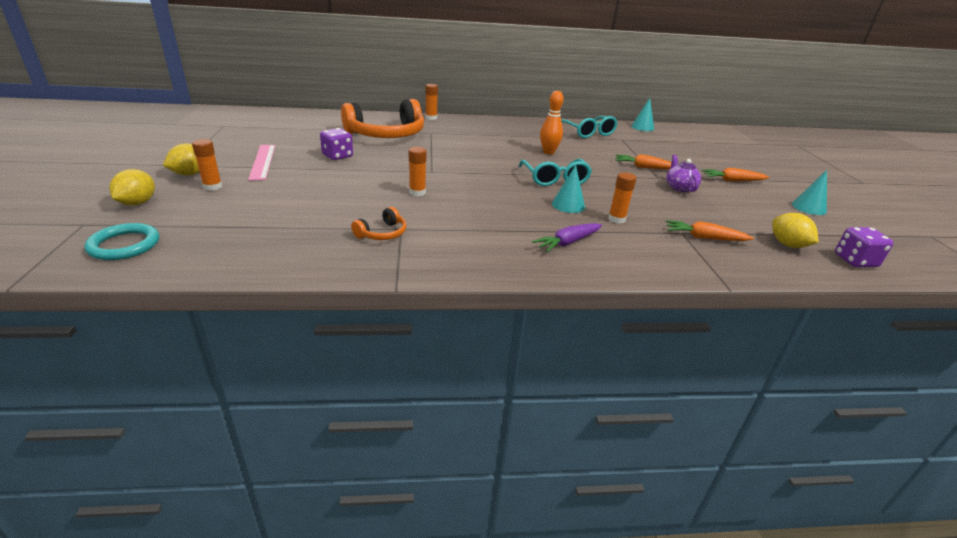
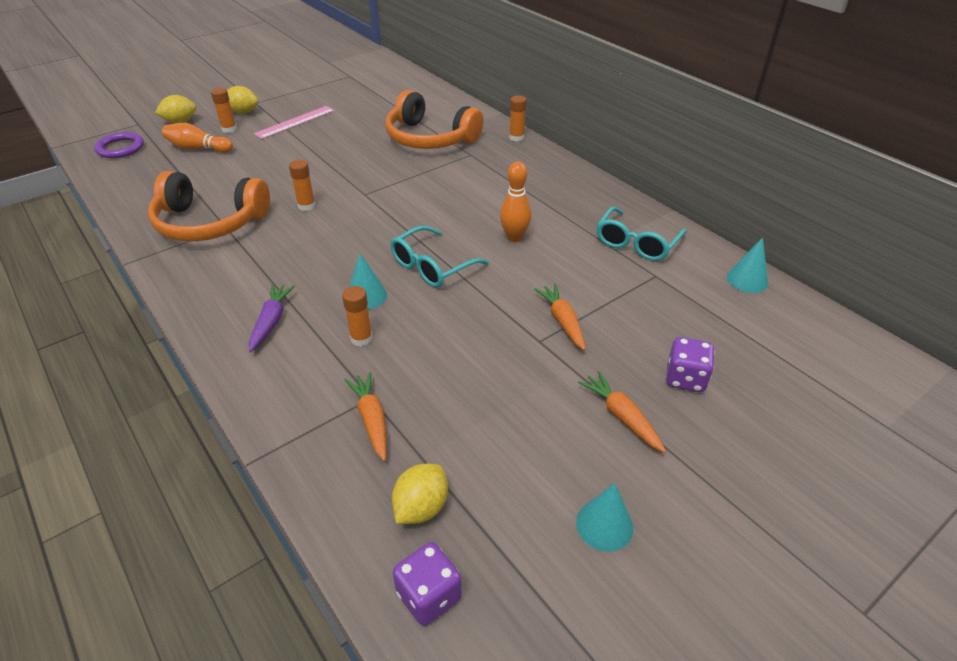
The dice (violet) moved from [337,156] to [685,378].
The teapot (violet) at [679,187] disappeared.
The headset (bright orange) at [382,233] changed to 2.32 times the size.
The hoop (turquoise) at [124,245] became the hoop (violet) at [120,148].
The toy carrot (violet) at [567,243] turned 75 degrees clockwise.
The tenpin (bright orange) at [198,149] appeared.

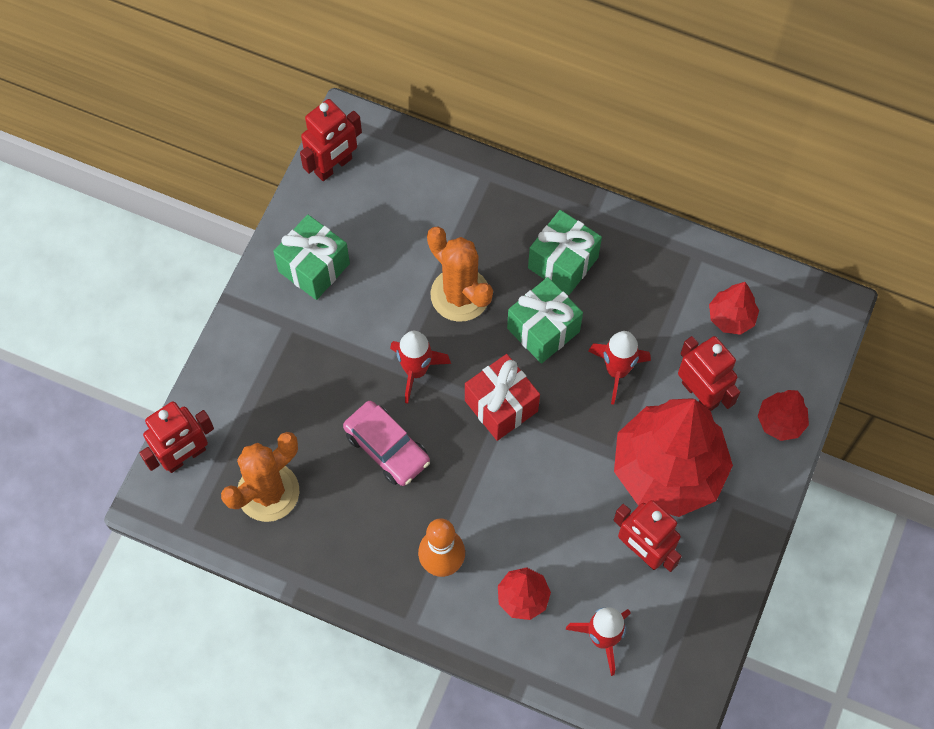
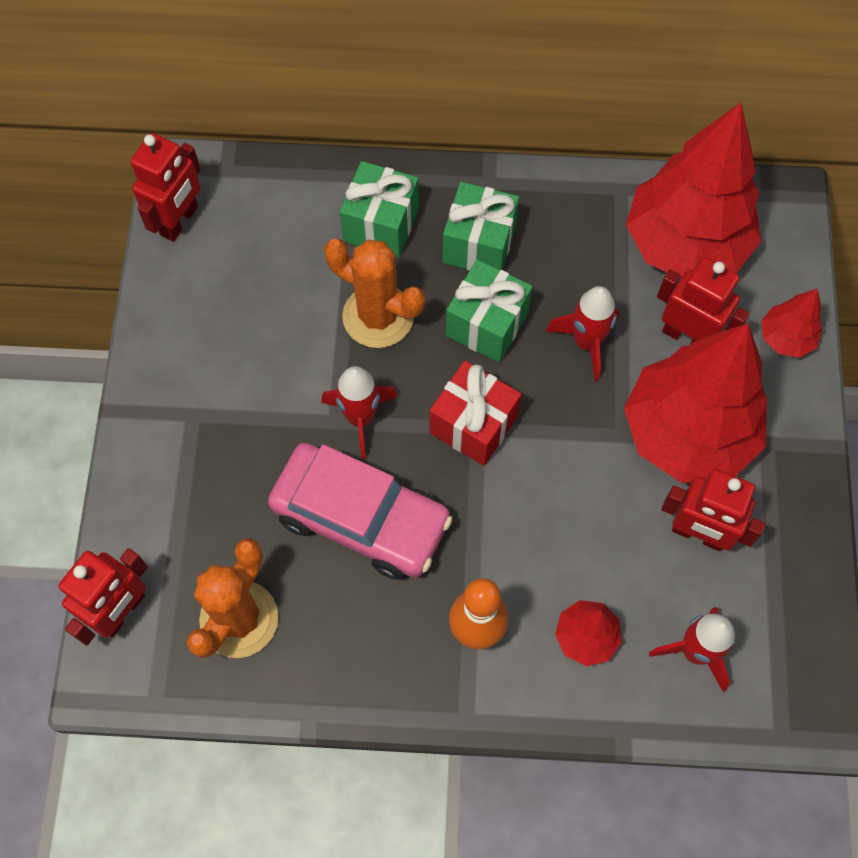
The present (emerald) moved from [314,267] to [381,225].
The fir tree (red) at [731,317] changed to 2.26 times the size.
The toy car (rosy) at [387,448] changed to 1.53 times the size.

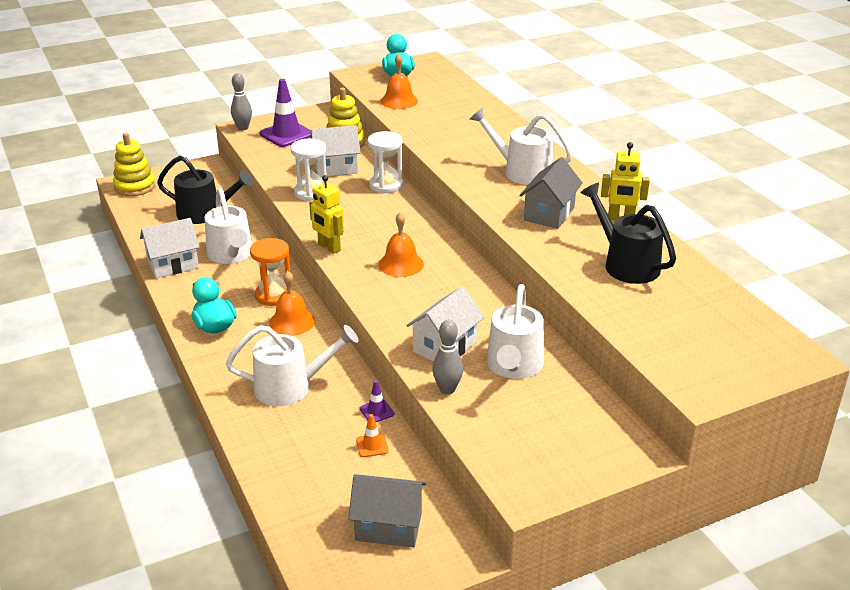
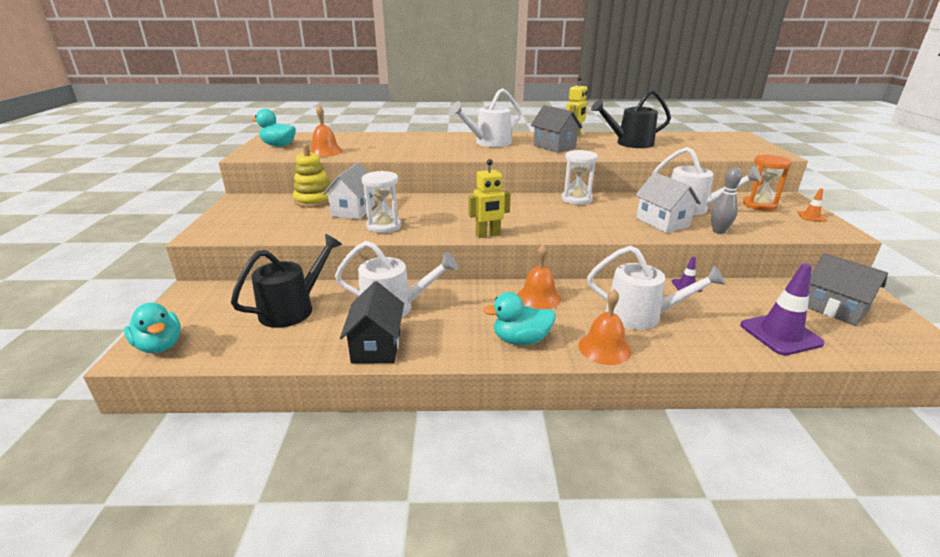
The tenpin (grey) at [243,128] disappeared.
The traffic cone (violet) moved from [286,134] to [780,334].
The sand timer (white) moved from [386,185] to [576,199].
The stacking rings (yellow) at [135,186] was replaced by the rubber duck (turquoise) at [160,346].
The bell (bright orange) moved from [401,264] to [604,348].
The toy house (white) at [173,265] became the toy house (jet-black) at [376,346].
The sand timer (bright orange) moved from [274,295] to [759,205].
The watering pot (white) at [291,387] turned 90 degrees clockwise.
The traffic cone (bright orange) moved from [372,445] to [811,216].
The toy house (grey) at [388,526] turned 75 degrees counterclockwise.

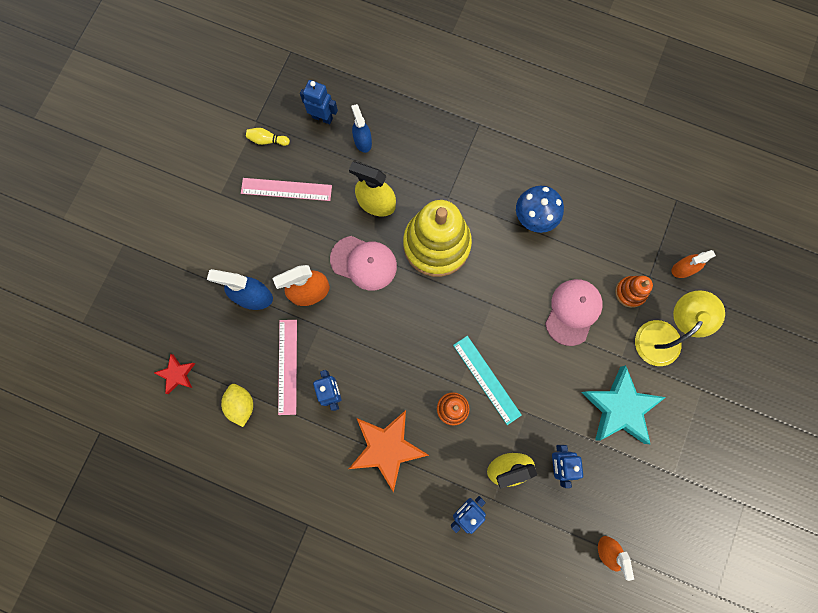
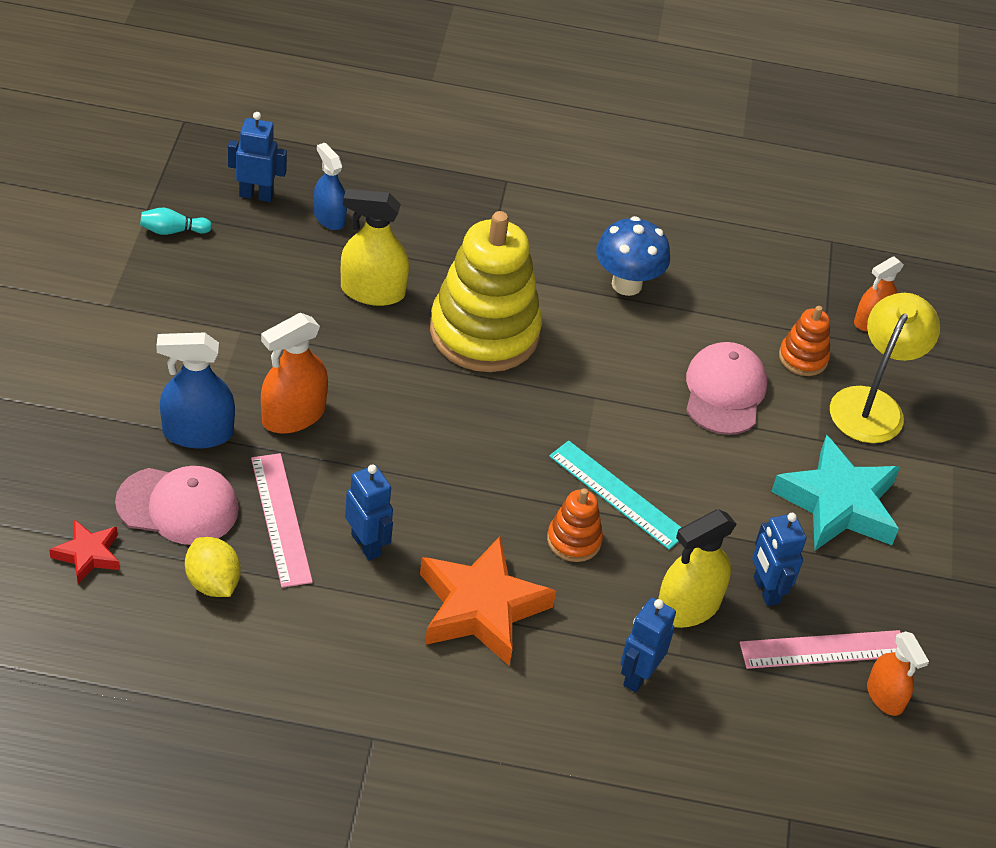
The tenpin (yellow) at [267,140] became the tenpin (turquoise) at [173,231].
The measuring stick (rosy) moved from [286,189] to [823,650].
The cap (rosy) moved from [364,263] to [178,506].

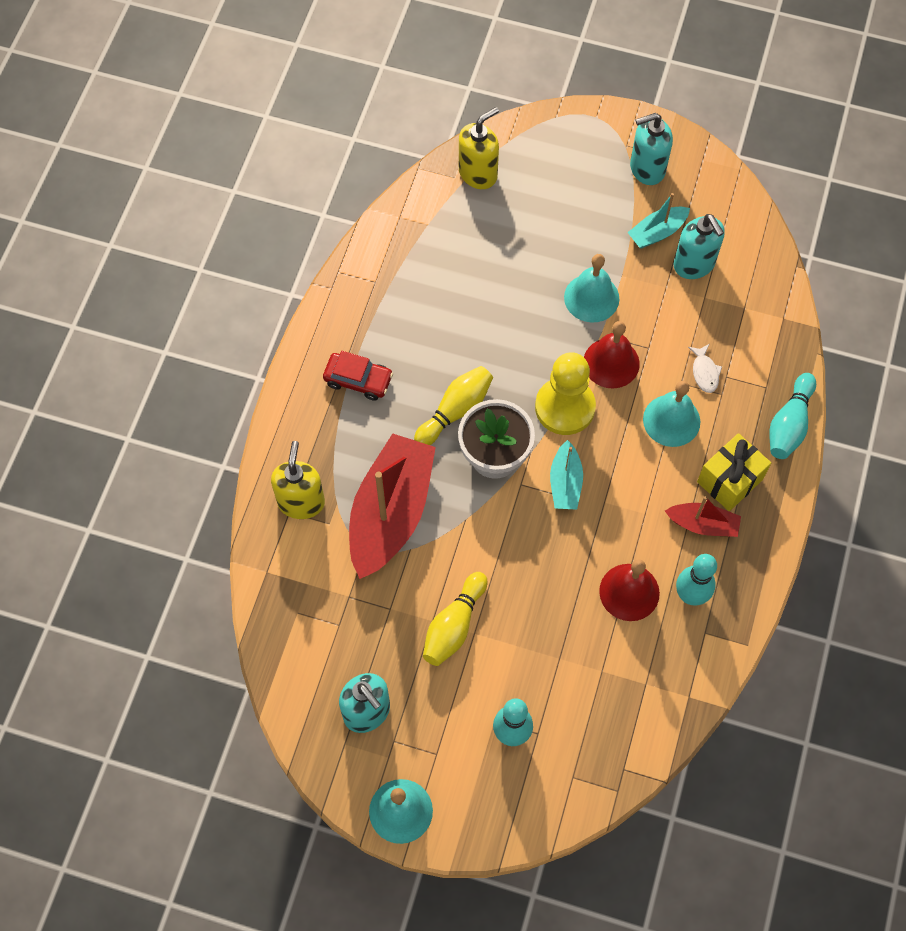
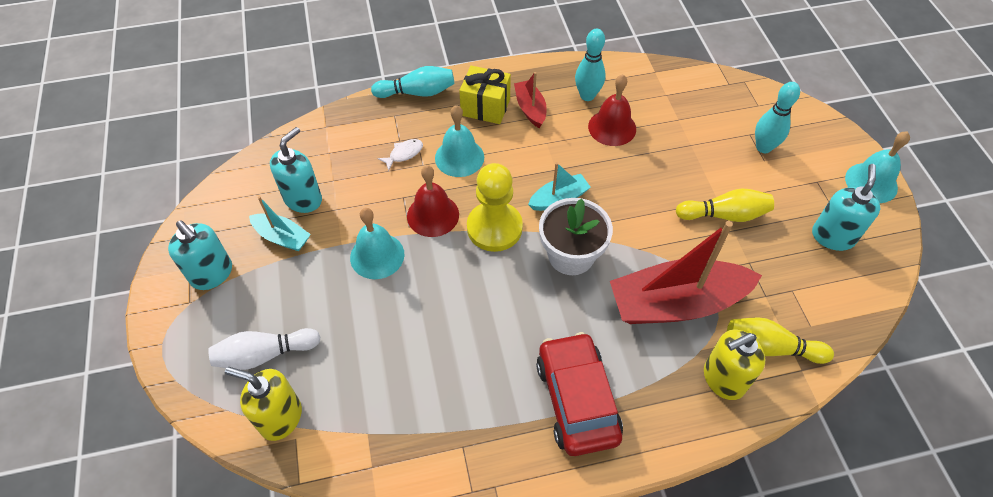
The toy car (red) at [358,380] changed to 1.66 times the size.
The tenpin (yellow) moved from [455,411] to [770,347].
The tenpin (white) at [265,354] appeared.

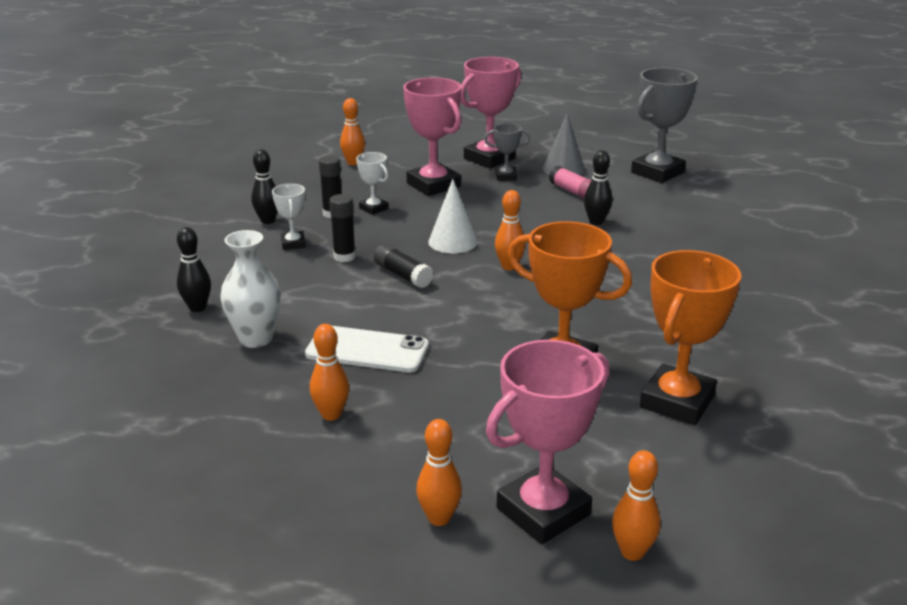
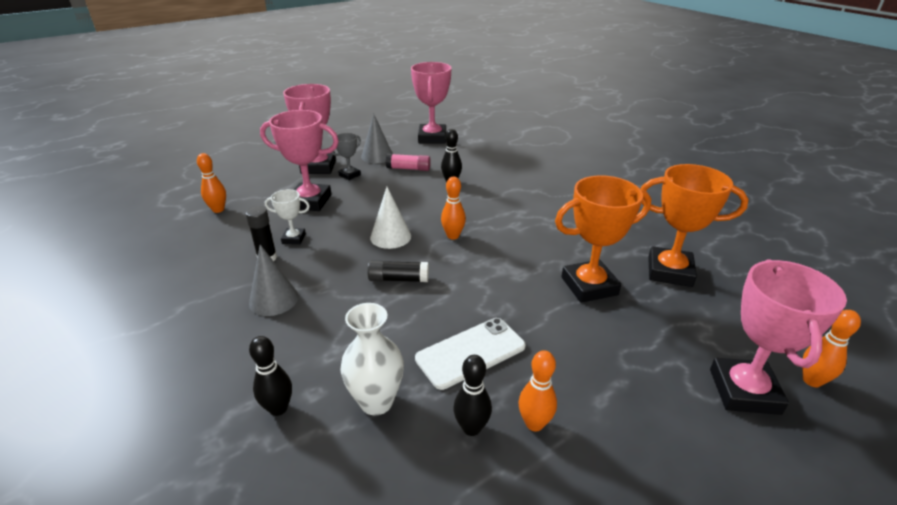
The prize cup (grey) at [657,172] became the prize cup (rosy) at [432,138].
The tenpin (jet-black) moved from [268,221] to [471,428].
The prize cup (white) at [293,244] was replaced by the cone shape (grey) at [273,299].
The stick of glue (jet-black) at [344,257] disappeared.
The prize cup (bright orange) at [677,401] turned 60 degrees counterclockwise.
The tenpin (bright orange) at [439,518] disappeared.

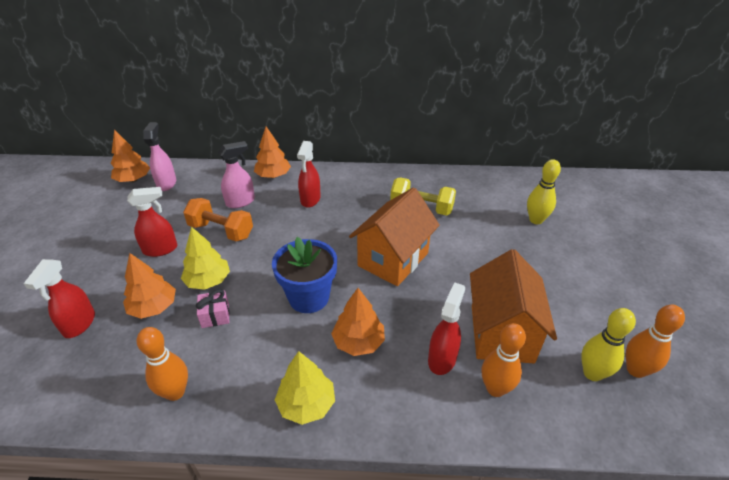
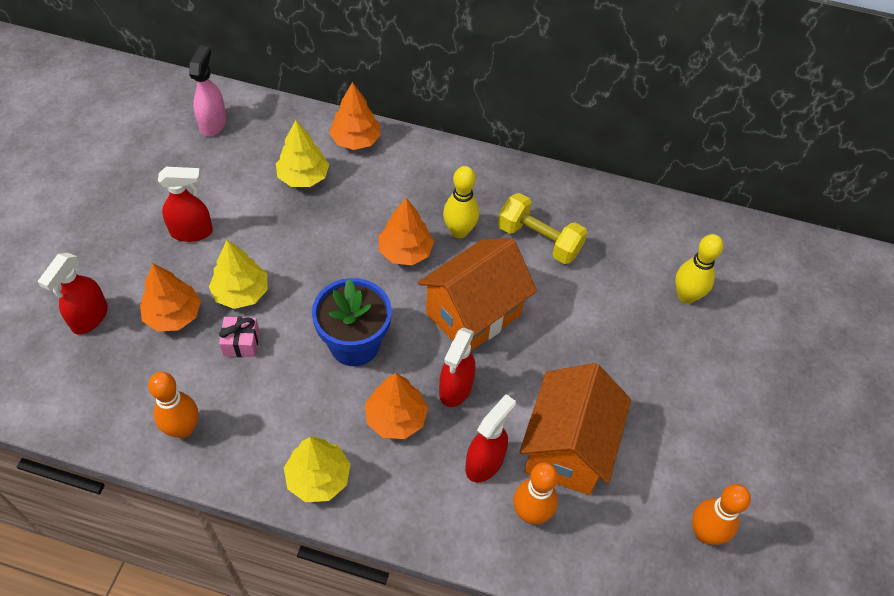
The fir tree (bright orange) moved from [133,179] to [405,251].
The sprayer (rosy) at [240,202] was replaced by the fir tree (yellow) at [303,177].
The sprayer (red) moved from [310,199] to [455,389].
The hand weight (bright orange) at [221,231] disappeared.
The tenpin (yellow) moved from [592,373] to [459,231].

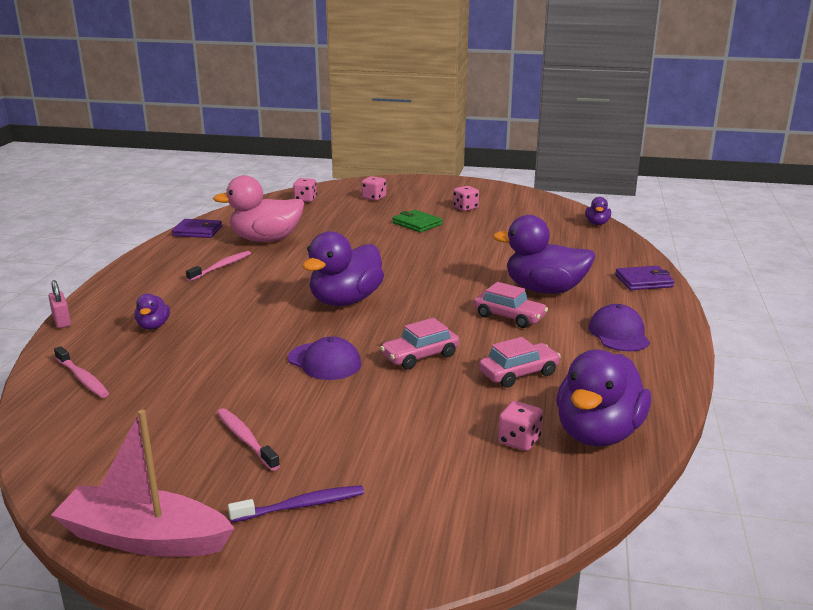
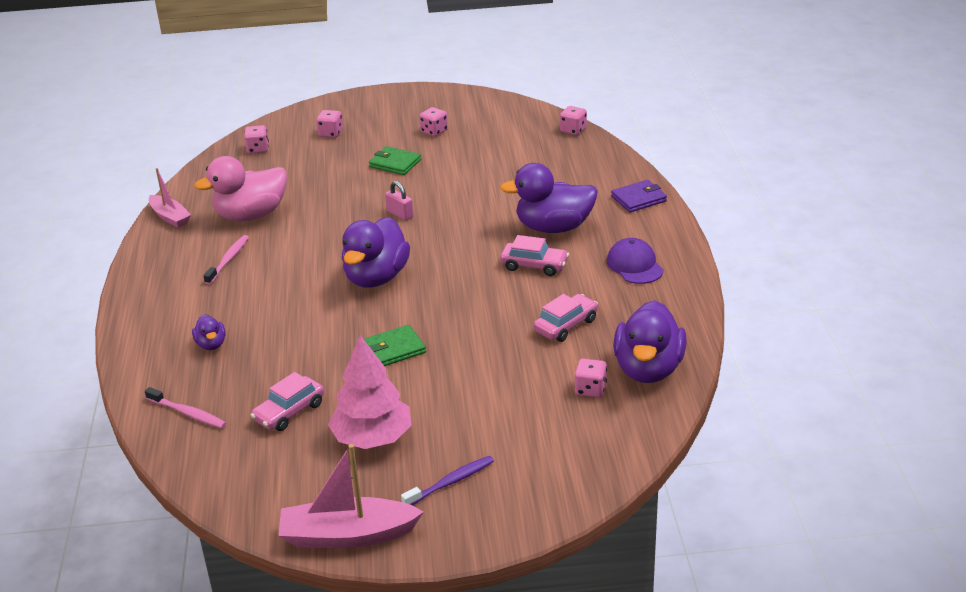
The rubber duck (violet) at [597,223] was replaced by the dice (rosy) at [573,130].
The billfold (violet) at [197,231] was replaced by the toy boat (rosy) at [170,217].
The padlock (rosy) moved from [62,321] to [400,214].
The toy car (rosy) moved from [420,356] to [289,412].
The cap (violet) at [324,361] was replaced by the billfold (emerald) at [394,349].
The tooth brush (rosy) at [245,439] was replaced by the fir tree (rosy) at [372,438].

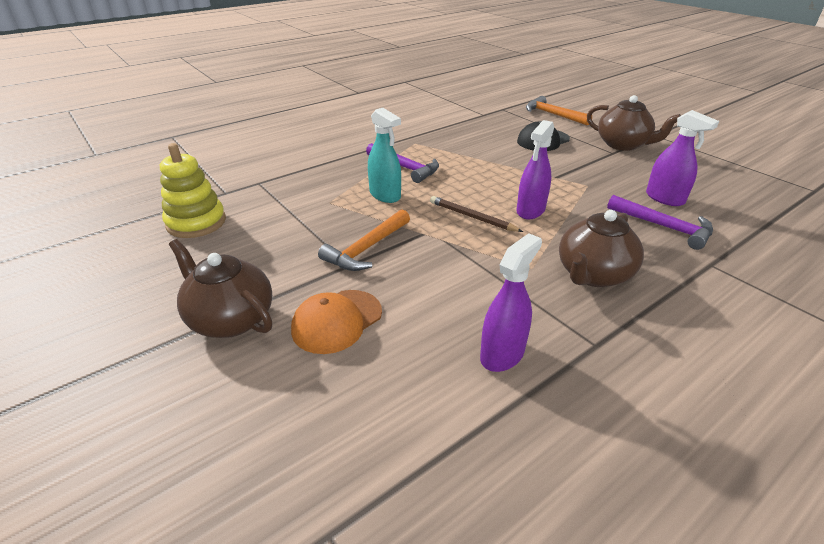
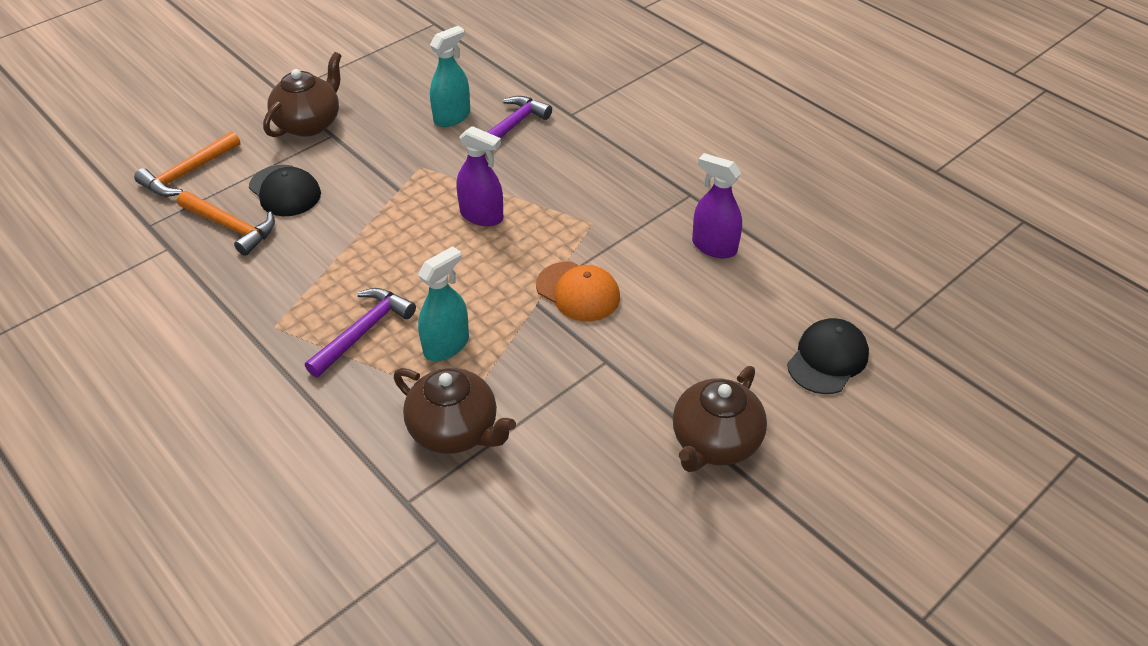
The sprayer (violet) at [664,198] became the sprayer (turquoise) at [452,117].
The stacking rings (yellow) at [196,222] disappeared.
The pencil (brown) at [472,217] disappeared.
The hammer (bright orange) moved from [366,249] to [231,227].
The teapot (brown) moved from [593,275] to [455,430].
The cap (bright orange) moved from [337,321] to [578,292].
The cap (jet-black) at [827,359] appeared.

